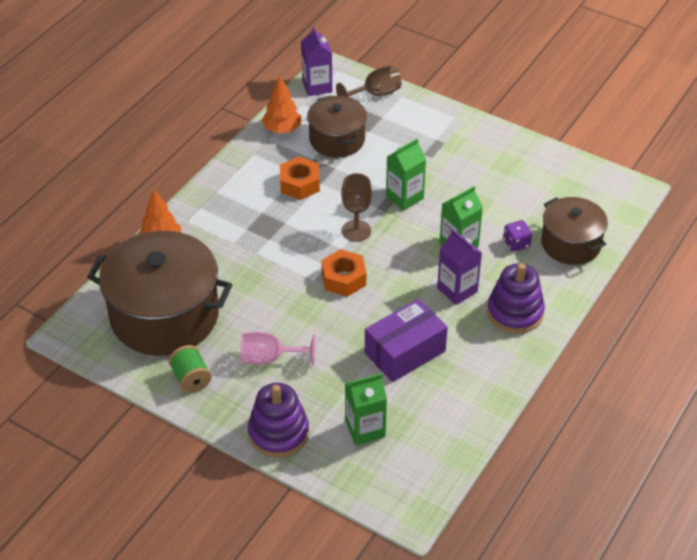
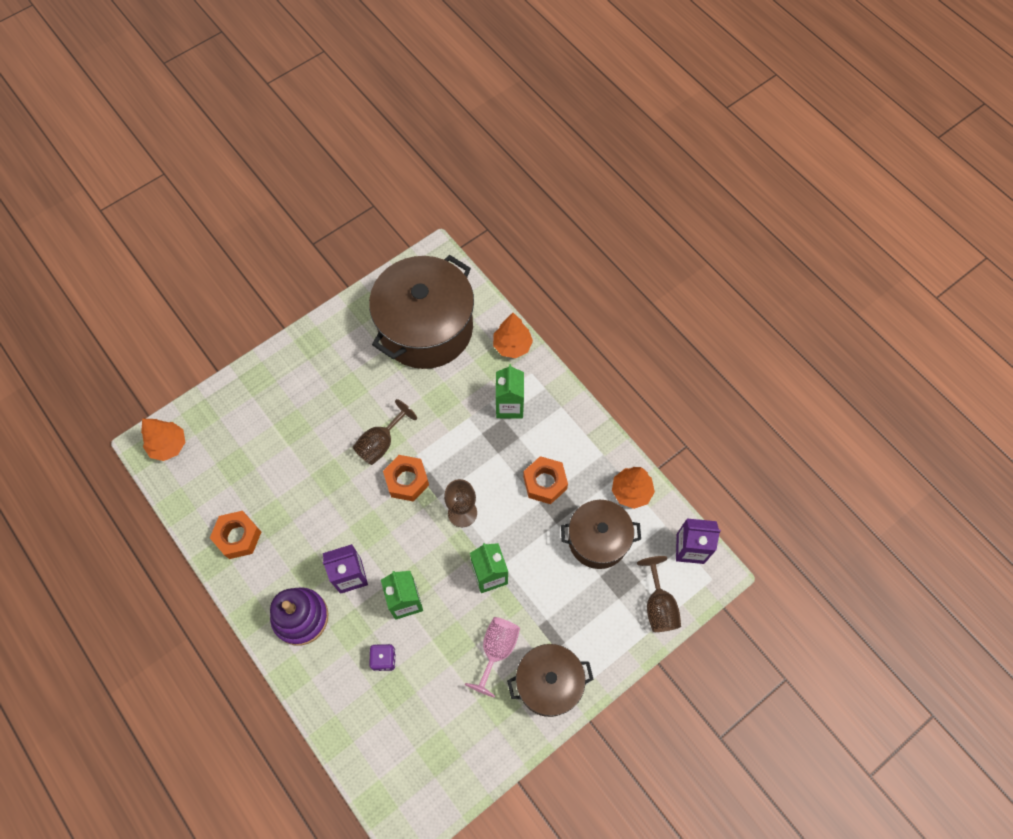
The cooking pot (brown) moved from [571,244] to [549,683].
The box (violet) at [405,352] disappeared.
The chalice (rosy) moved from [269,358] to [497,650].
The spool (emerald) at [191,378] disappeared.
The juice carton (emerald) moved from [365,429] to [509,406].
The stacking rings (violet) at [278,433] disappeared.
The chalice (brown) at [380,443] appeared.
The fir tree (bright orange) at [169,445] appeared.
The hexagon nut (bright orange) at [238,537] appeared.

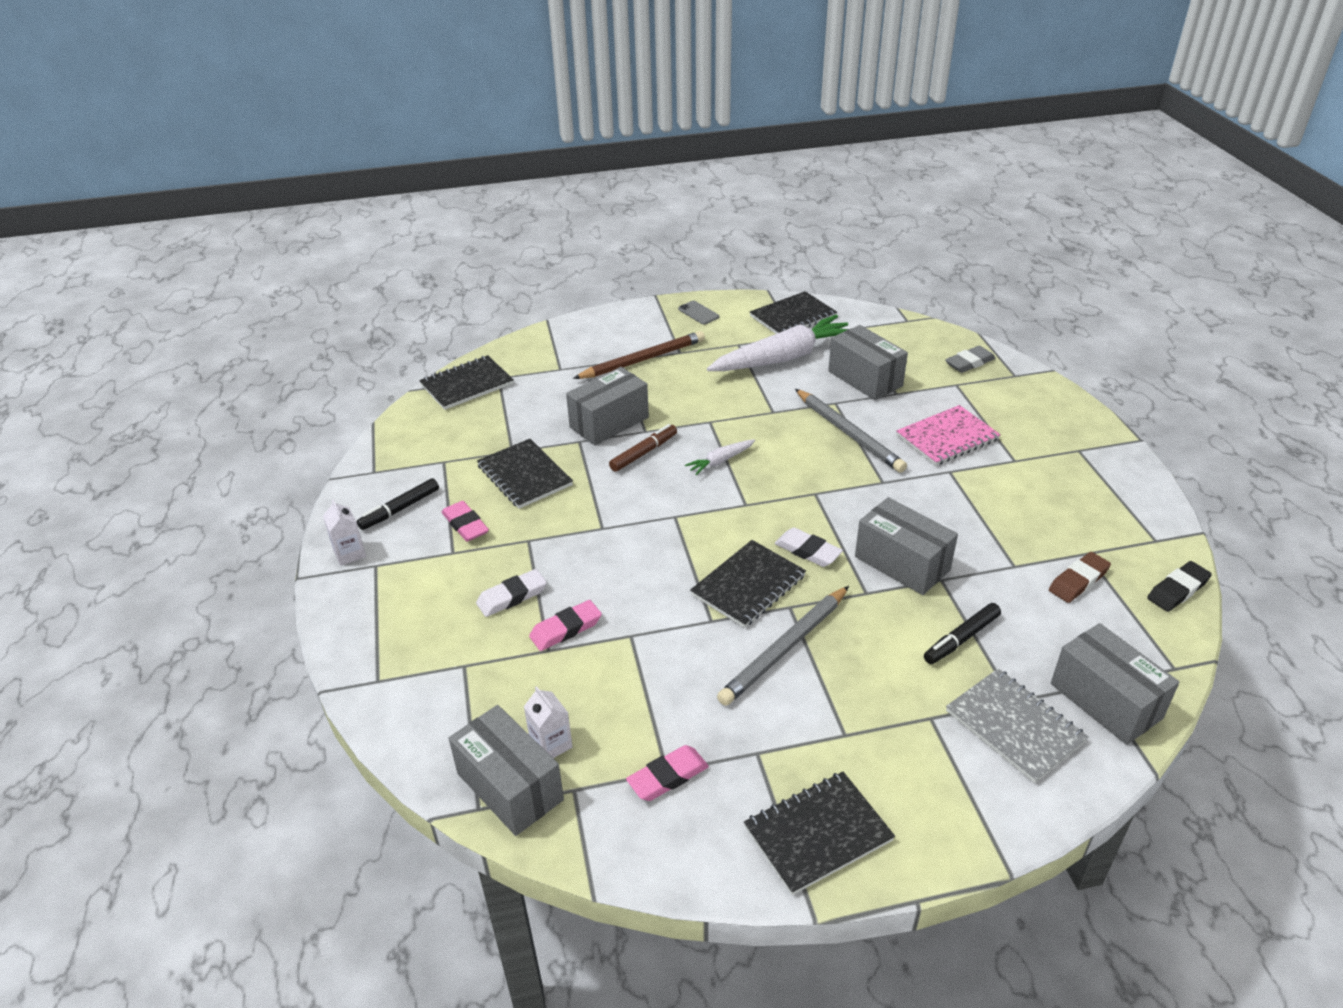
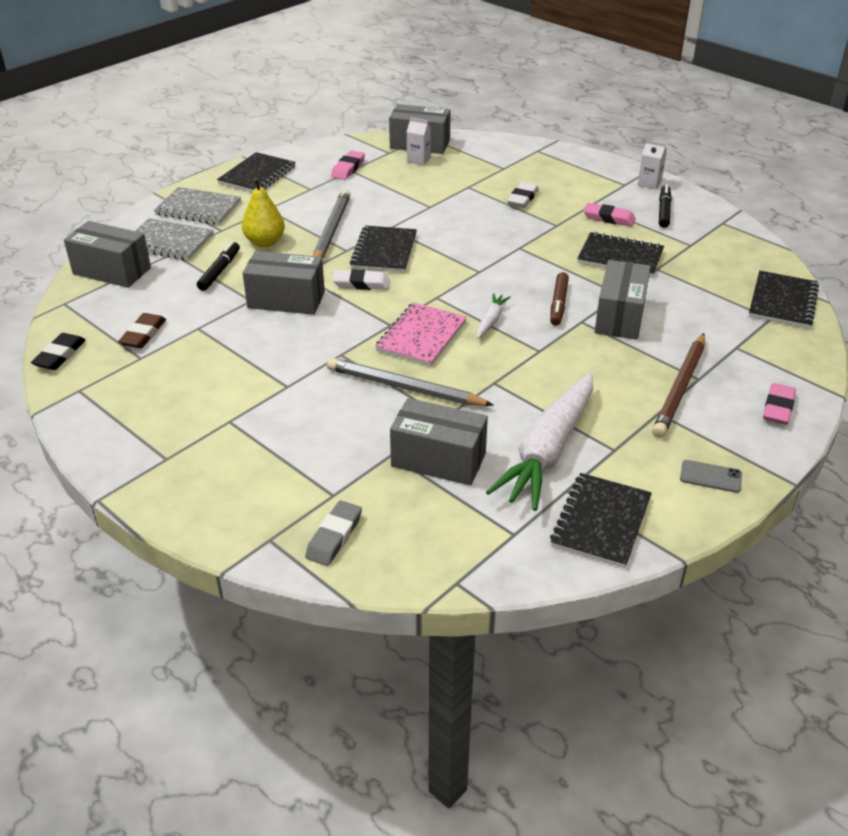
The exercise book (rosy) moved from [947,437] to [421,336].
The eraser (rosy) moved from [566,629] to [778,407].
The pear (yellow) at [265,242] appeared.
The exercise book (grey) at [198,208] appeared.

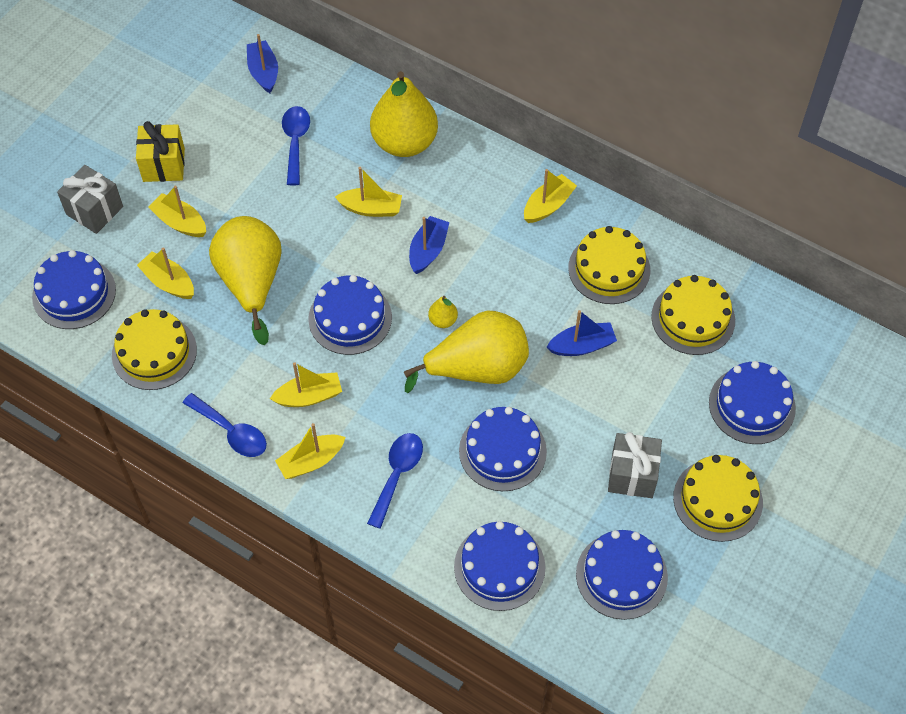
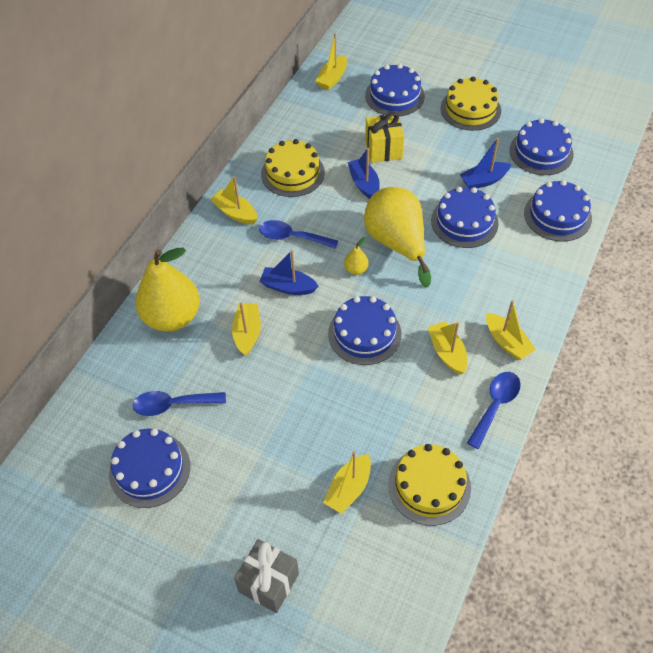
The toy boat (blue) moved from [263,72] to [483,180].
The present (yellow) moved from [164,165] to [383,149].
The toy boat (yellow) moved from [180,222] to [332,78].
The pear (yellow) at [251,282] disappeared.
The cake (blue) moved from [74,293] to [149,469].
The cake (yellow) at [693,318] disappeared.
The present (grey) at [632,475] disappeared.
The tablespoon (blue) moved from [397,475] to [292,237].

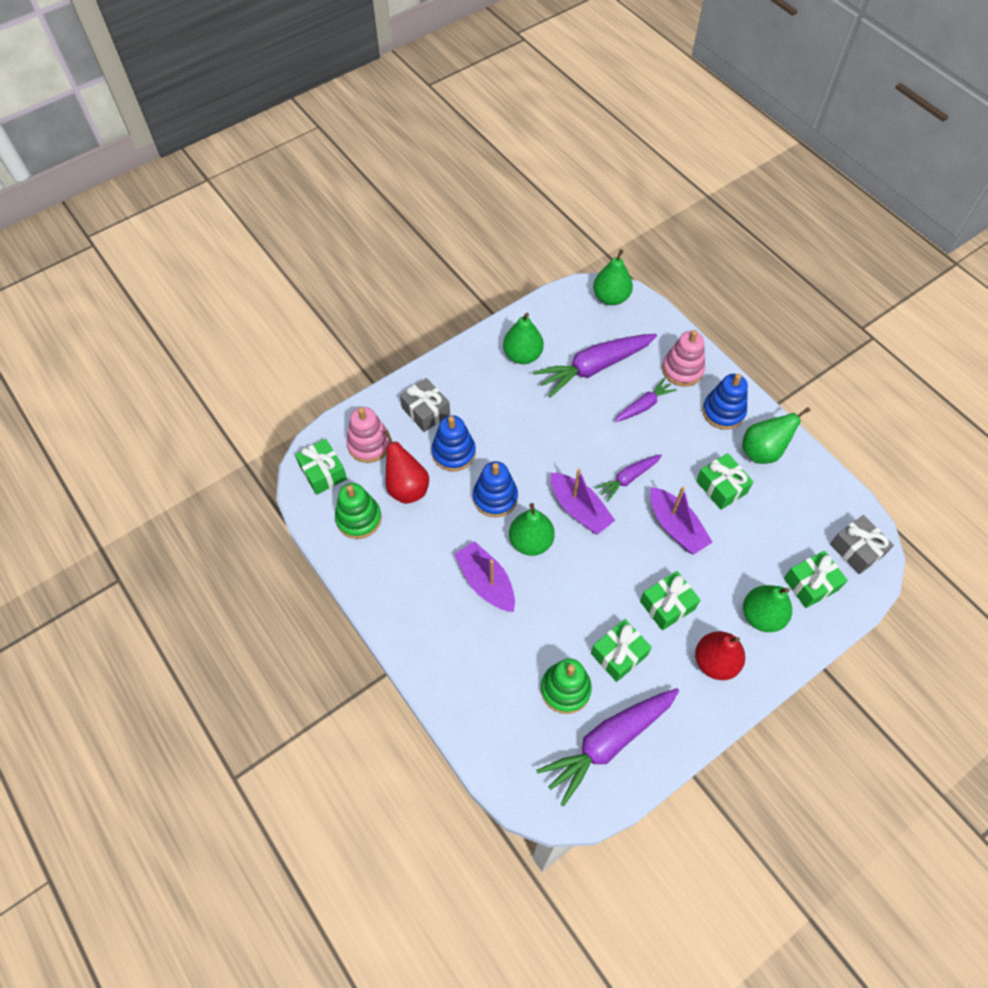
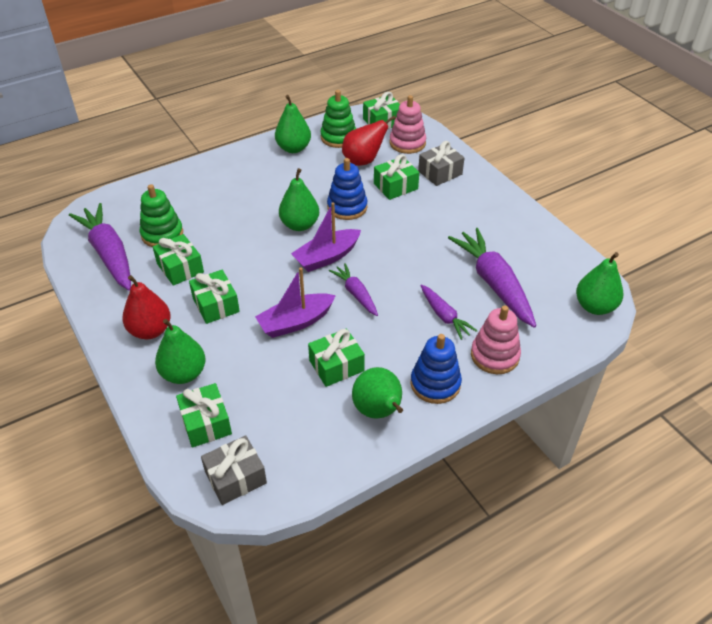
The pear (emerald) moved from [522,355] to [293,148].
The stacking rings (blue) at [453,453] was replaced by the present (emerald) at [395,186].
The toy boat (violet) at [486,582] disappeared.

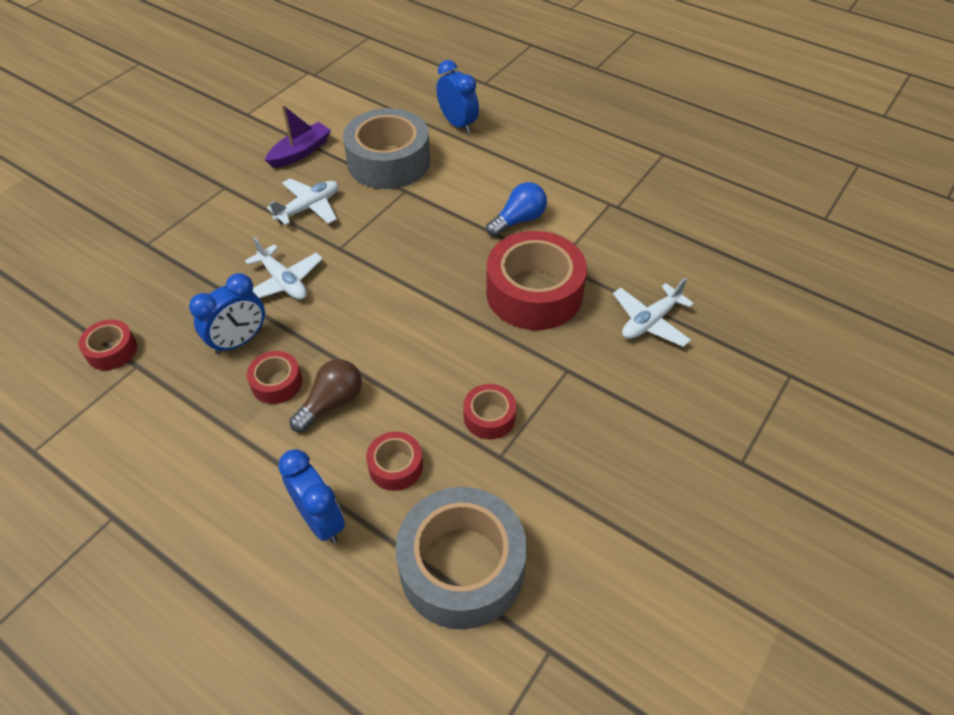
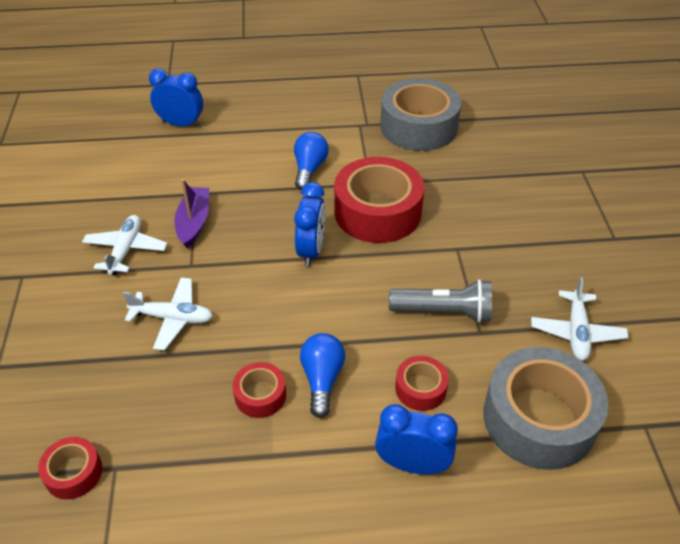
The toy boat (violet) moved from [300,152] to [194,222].
The tape (grey) moved from [389,162] to [418,127].
The clock (blue) moved from [239,341] to [311,250].
The plane (white) moved from [650,321] to [576,332].
The bulb (brown) at [332,403] became the bulb (blue) at [322,379].
The tape (red) at [489,417] was replaced by the pocket torch (grey) at [443,312].

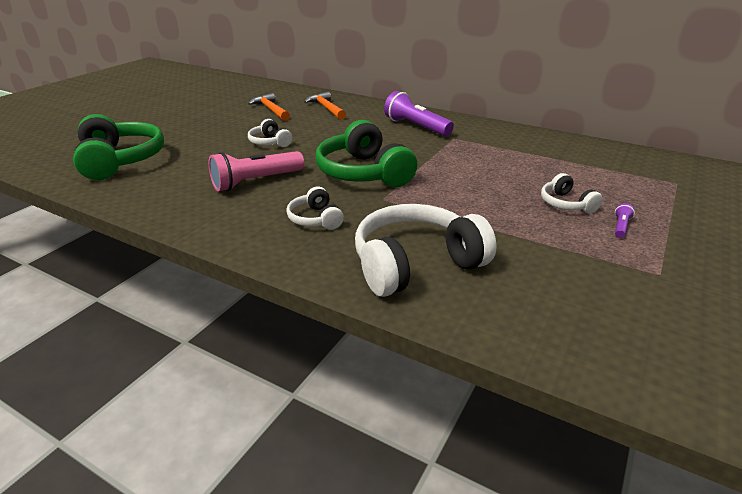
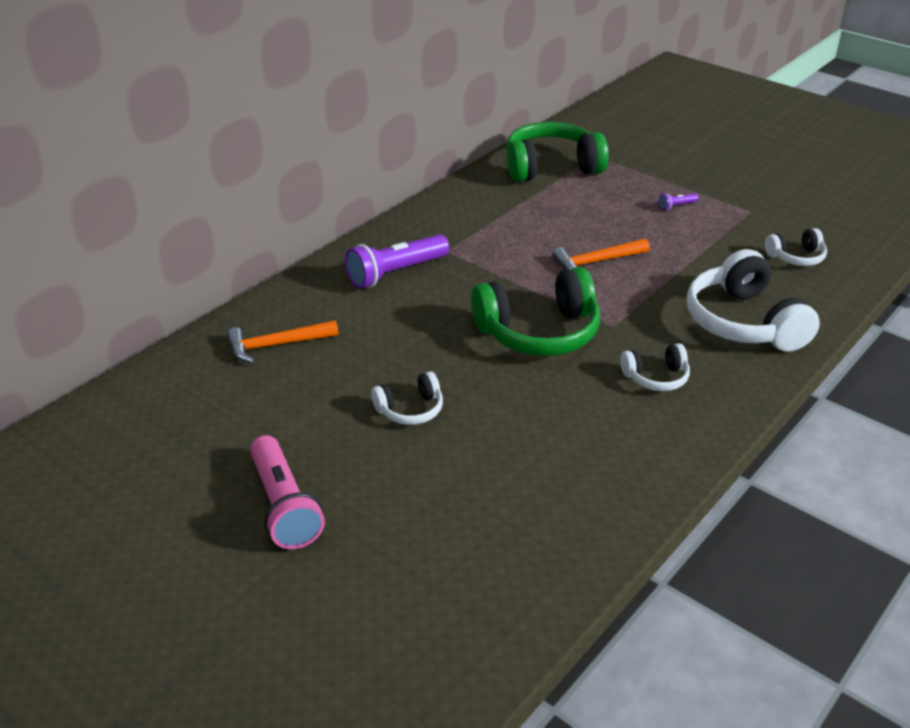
The hammer (bright orange) moved from [270,110] to [596,262].
The headset (emerald) moved from [120,161] to [551,167].
The pocket torch (rosy) moved from [256,181] to [284,506].
The headset (white) moved from [566,204] to [796,257].
The pocket torch (violet) at [620,227] turned 60 degrees counterclockwise.

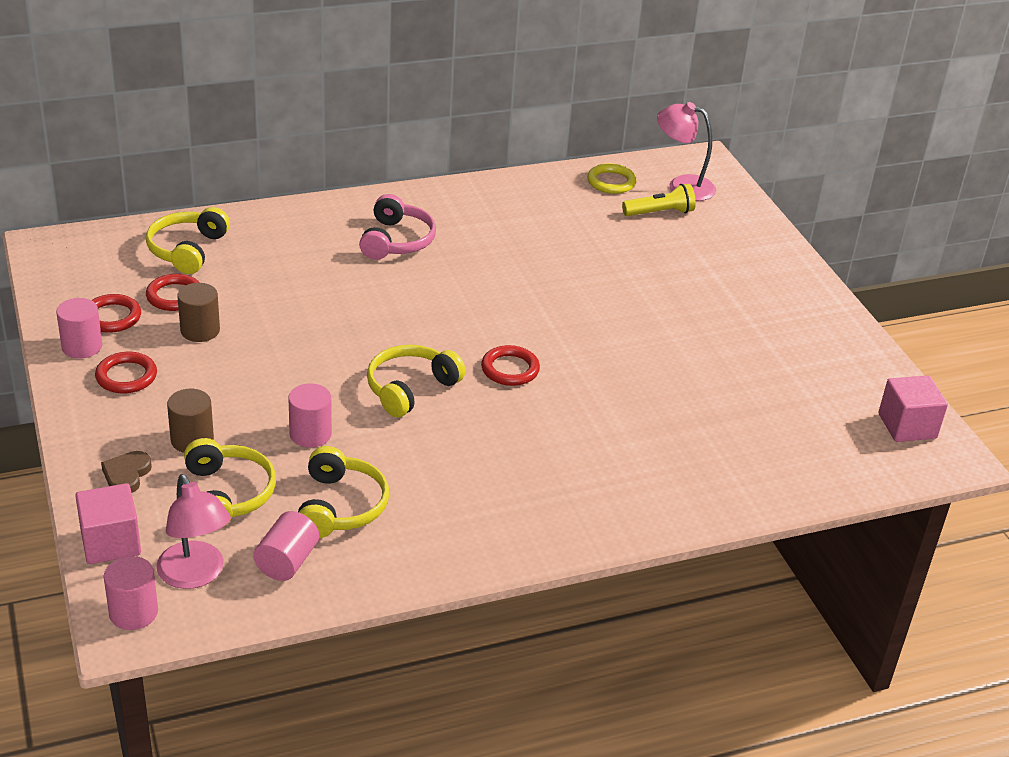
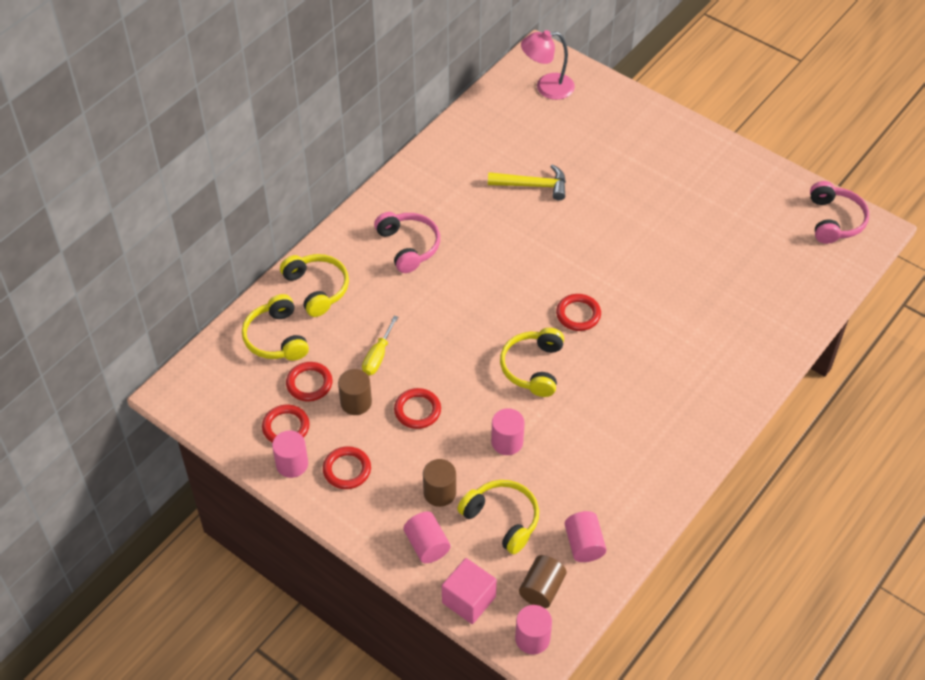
The hoop (yellow) at [611,182] disappeared.
The pocket torch (yellow) at [660,213] disappeared.
The cube (rosy) at [907,426] was replaced by the headset (rosy) at [834,220].
The headset (yellow) moved from [340,506] to [317,289].
The love heart (brown) at [126,475] was replaced by the solid cylinder (rosy) at [427,545].
The lamp (rosy) at [195,575] was replaced by the solid cylinder (brown) at [542,589].
The hammer (yellow) at [533,185] appeared.
The screwdriver (yellow) at [378,356] appeared.
The hoop (red) at [417,410] appeared.

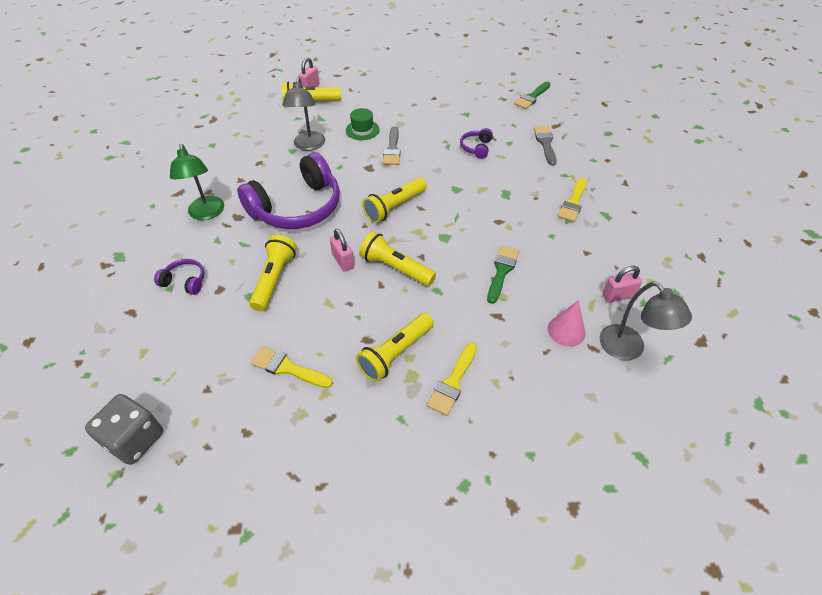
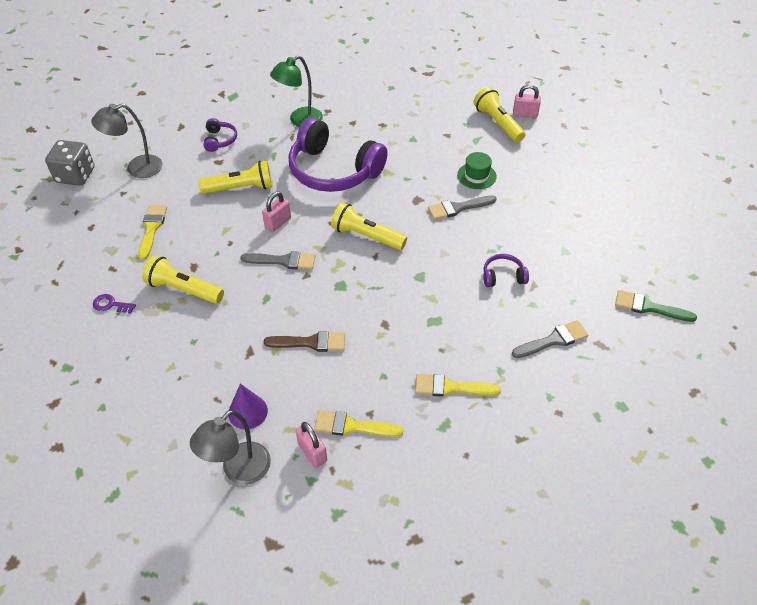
The lamp (grey) moved from [308,146] to [137,168].
The pocket torch (yellow) at [395,268] was replaced by the brush (grey) at [283,261].
The brush (emerald) at [502,271] became the brush (brown) at [310,342].
The cone shape (rosy) at [566,331] became the cone shape (violet) at [247,412].
The brush (yellow) moved from [453,382] to [352,426].
The door key (violet) at [111,305] appeared.

